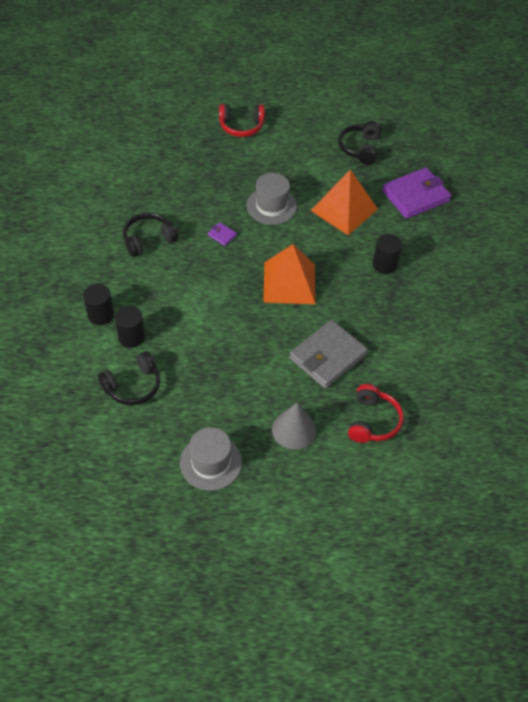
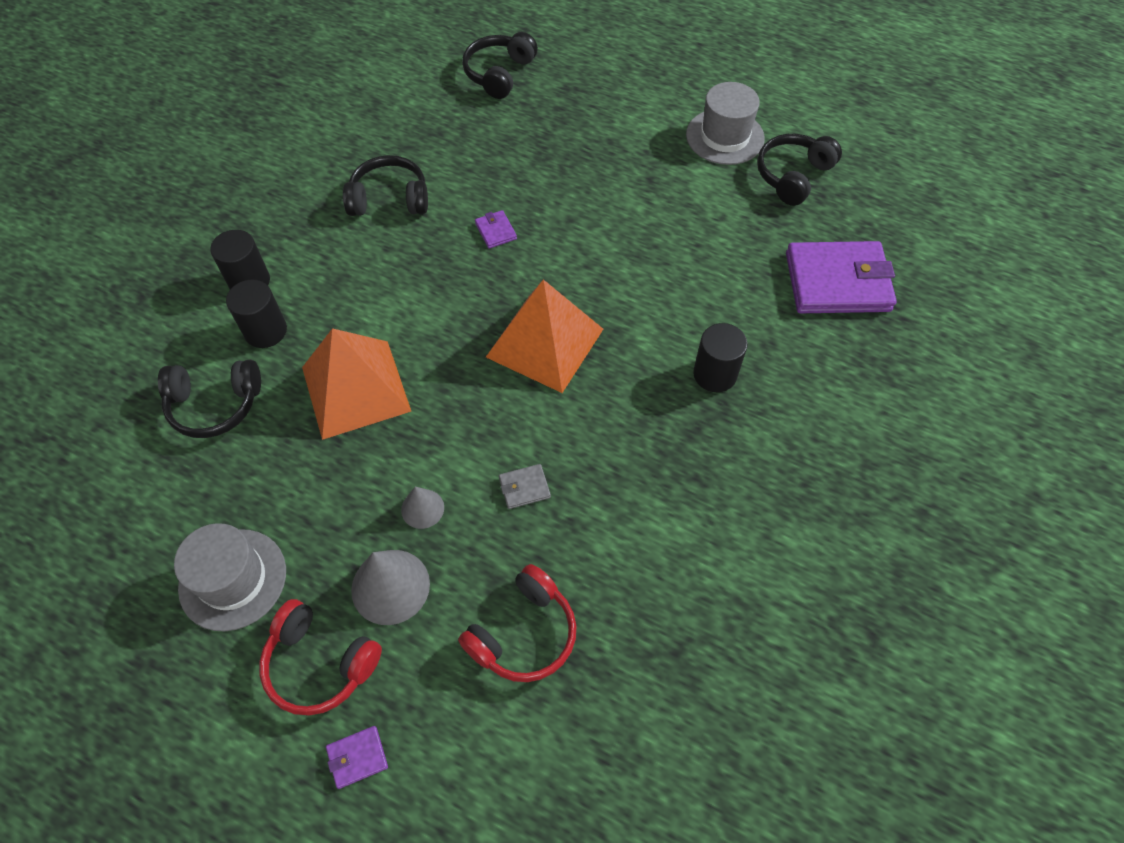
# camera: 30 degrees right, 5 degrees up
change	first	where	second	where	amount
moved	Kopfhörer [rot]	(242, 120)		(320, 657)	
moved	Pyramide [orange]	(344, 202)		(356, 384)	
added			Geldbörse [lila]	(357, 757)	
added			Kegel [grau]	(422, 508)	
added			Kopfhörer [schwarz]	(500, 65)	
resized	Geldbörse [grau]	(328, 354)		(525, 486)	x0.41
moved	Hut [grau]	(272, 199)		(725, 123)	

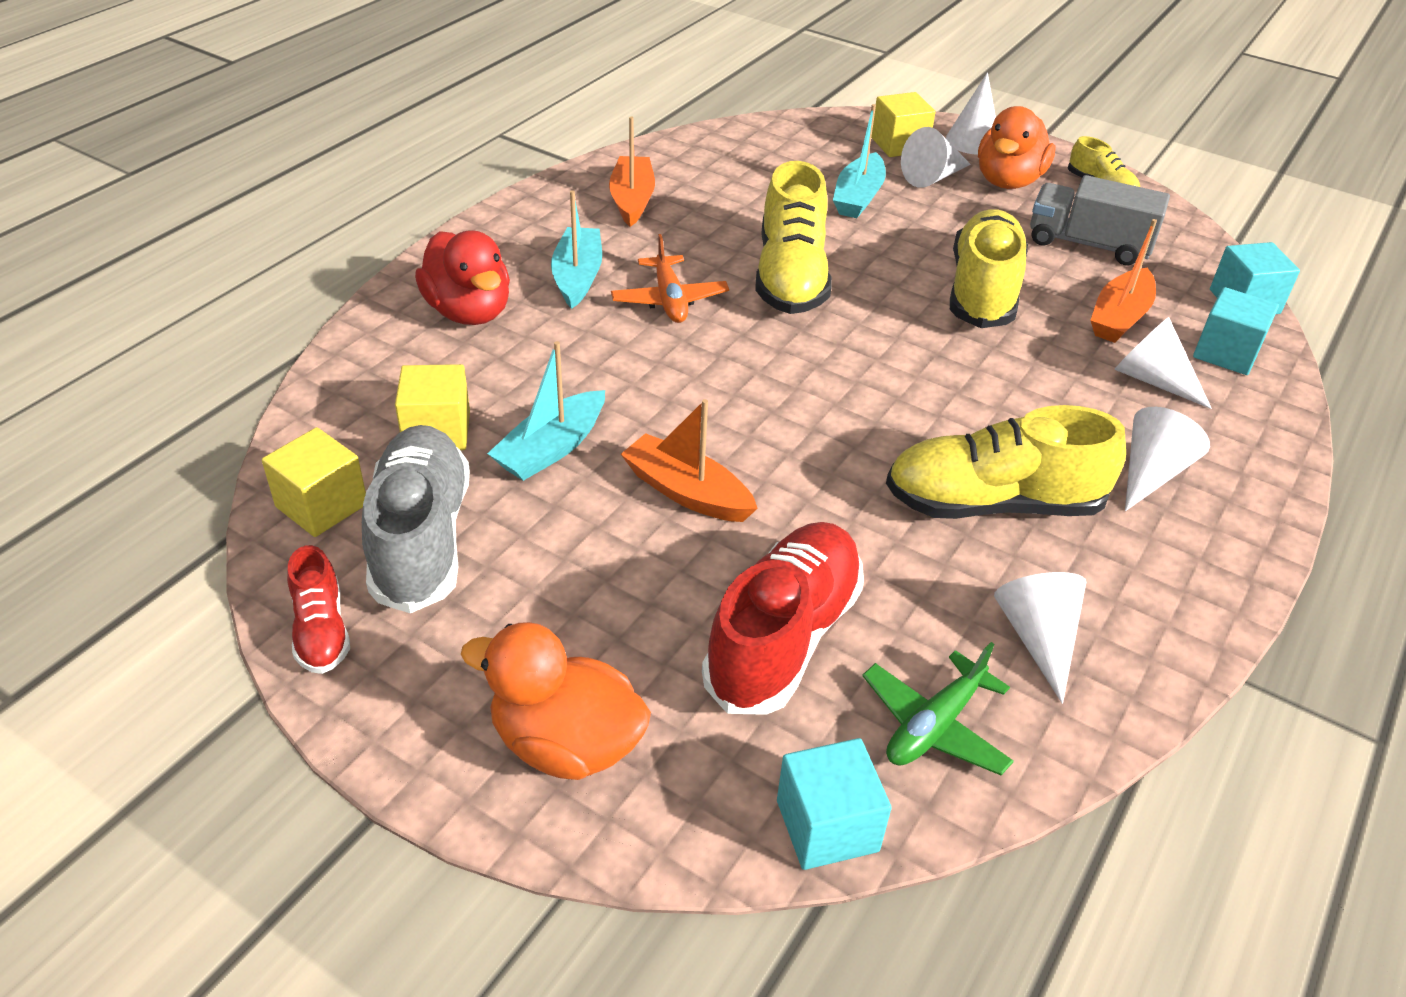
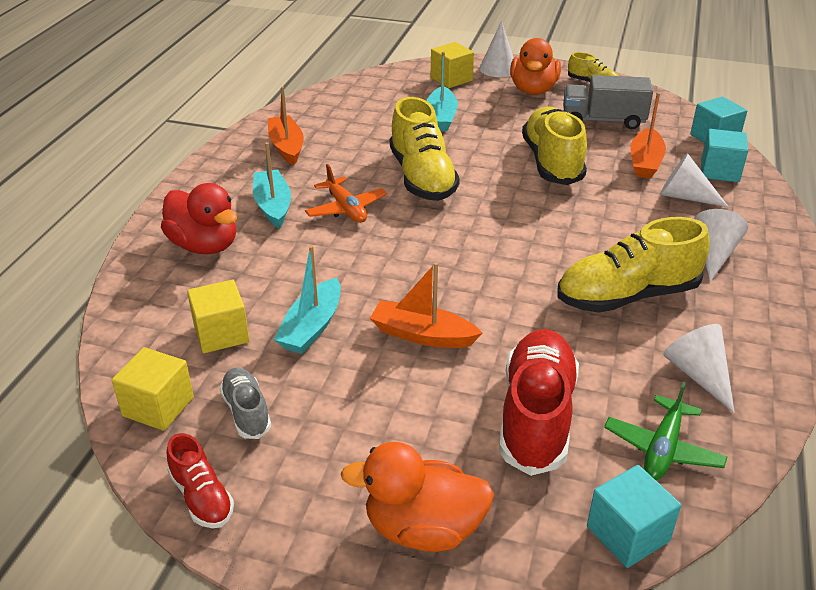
# camera: 15 degrees left, 5 degrees down
change	first	where	second	where	amount
resized	Schuh [grau]	(416, 519)		(245, 403)	x0.52
removed	Kegel [weiß]	(936, 157)			

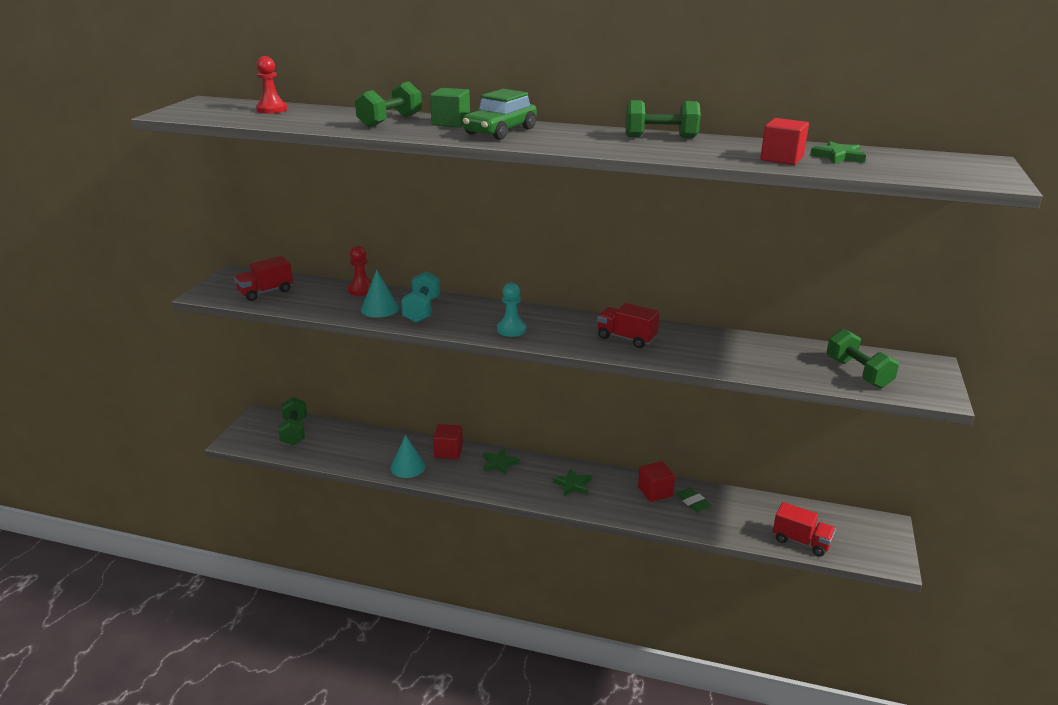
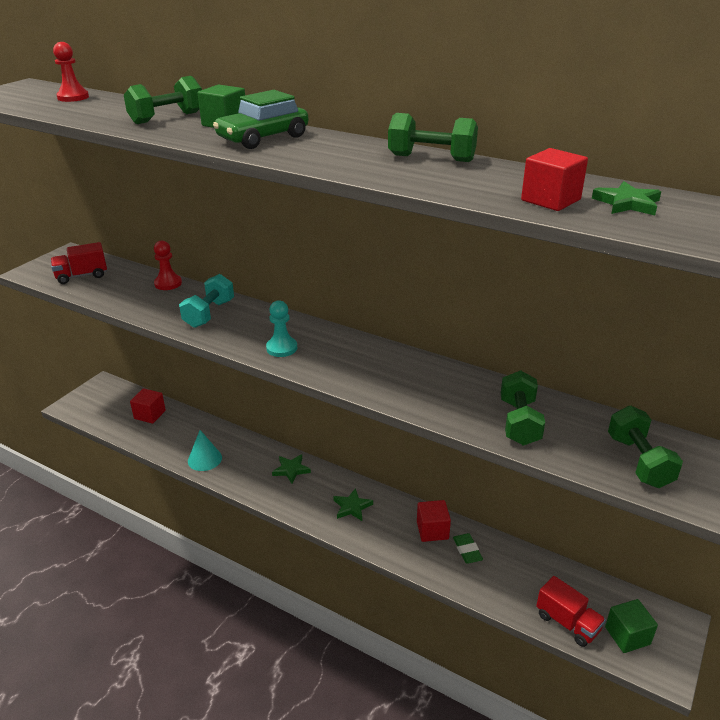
# camera: 15 degrees right, 5 degrees up
change	first	where	second	where	amount
moved	Kubus [rot]	(448, 441)		(148, 406)	
moved	Hantel [grün]	(292, 421)		(523, 408)	
added			Kubus [grün]	(631, 626)	
removed	Kegel [türkis]	(380, 293)			
removed	Lastwagen [rot]	(628, 325)			

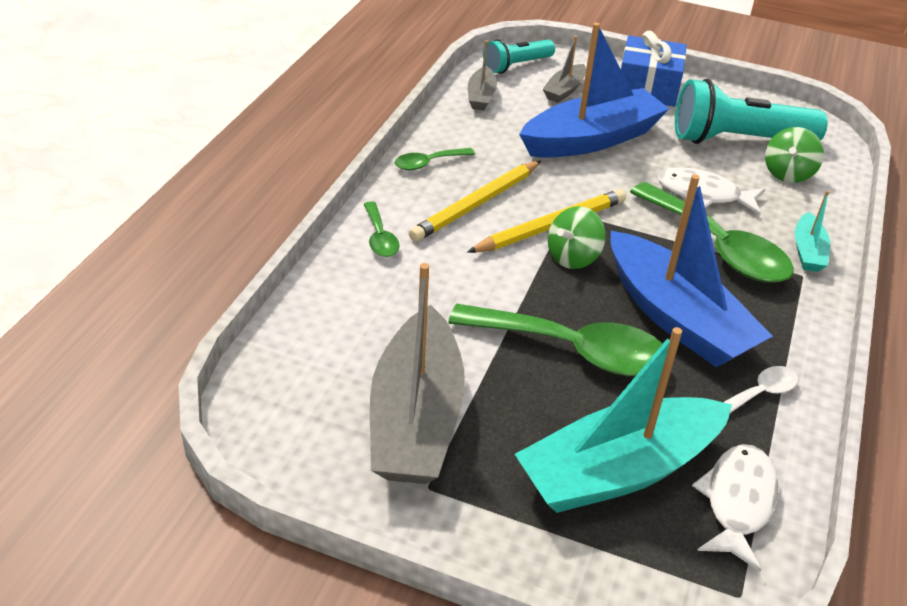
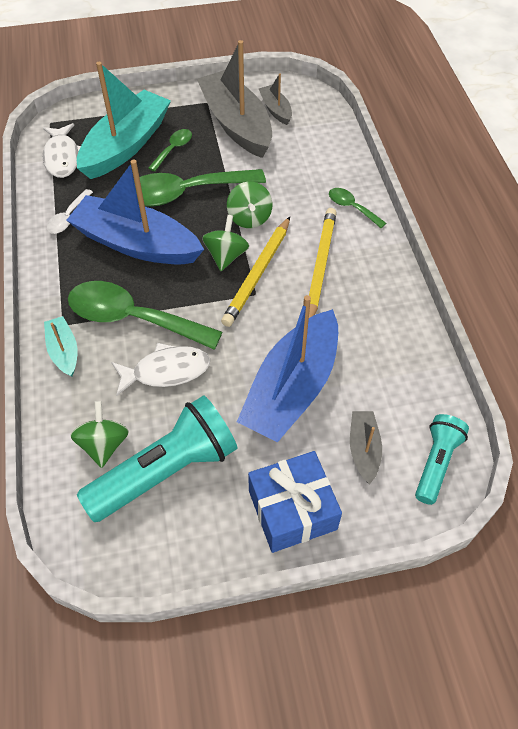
# camera: 150 degrees right, 15 degrees up
change	first	where	second	where	amount
moved	Löffel [grün]	(434, 159)		(170, 150)	
added			Kreisel [grün]	(249, 204)	
moved	Boot [grau]	(482, 75)		(275, 99)	

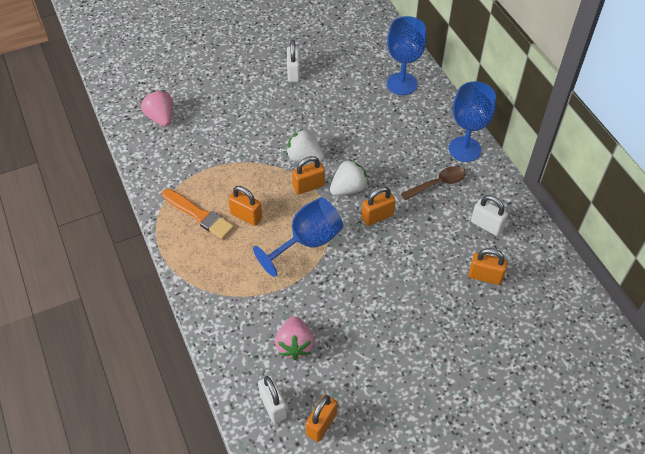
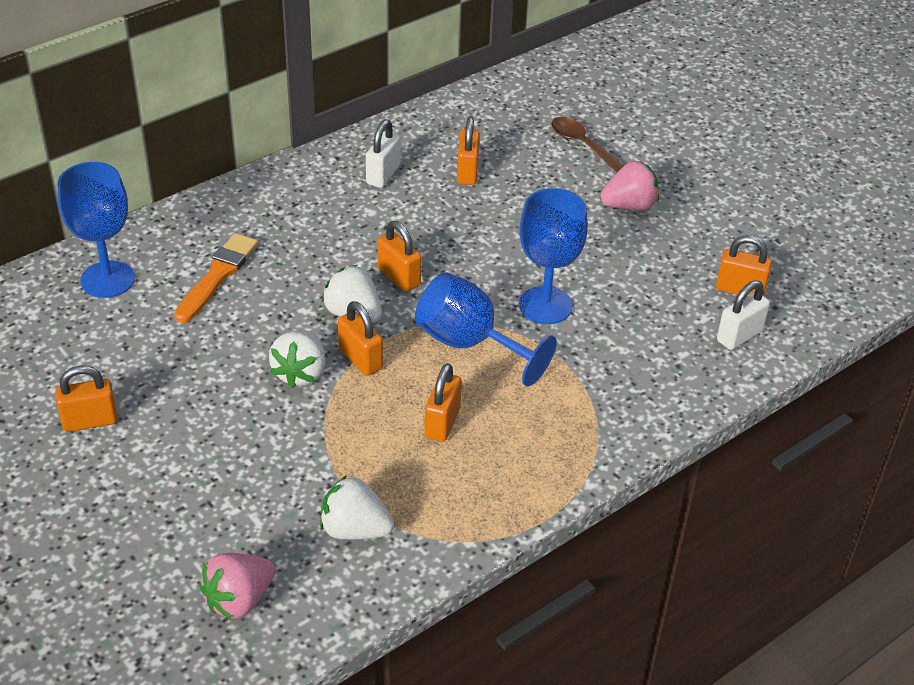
# camera: 105 degrees left, 10 degrees down
change	first	where	second	where	amount
recoloured	Vorhängeschloss [weiß]	(293, 61)	Vorhängeschloss [orange]	(86, 398)	
moved	Pinsel [orange]	(198, 214)		(216, 278)	
added			Erdbeere [weiß]	(357, 507)	
moved	Kelch [blau]	(472, 121)		(553, 256)	
moved	Löffel [braun]	(433, 183)		(587, 144)	
moved	Erdbeere [rosa]	(295, 338)		(630, 185)	

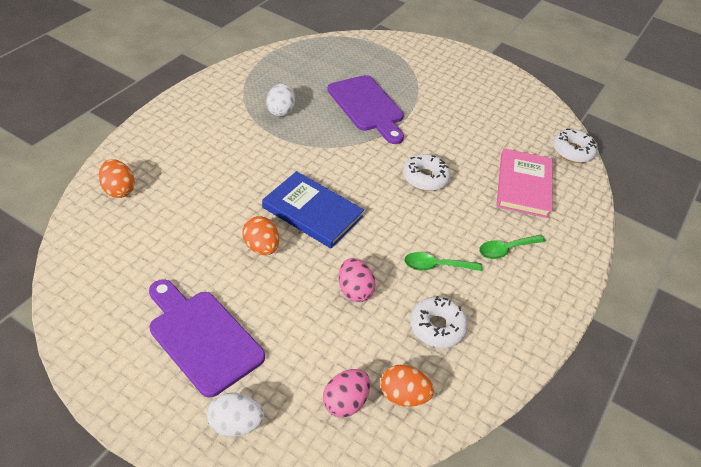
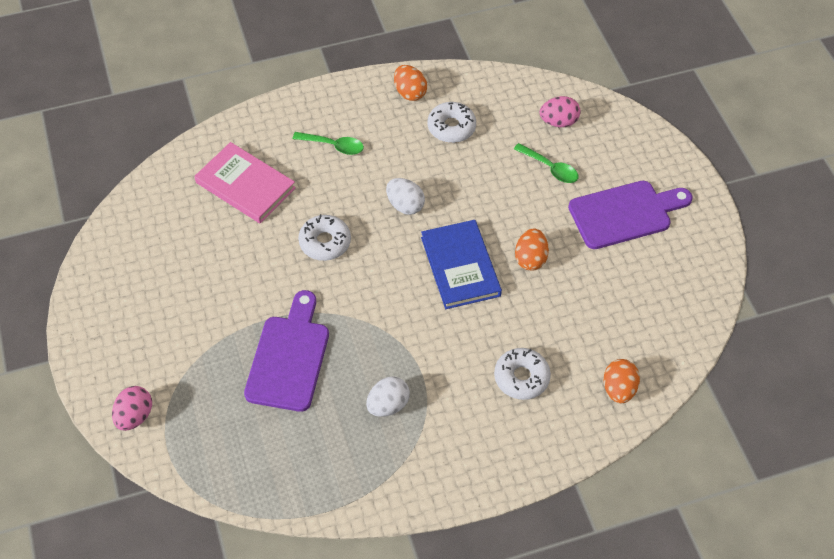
# camera: 135 degrees left, 10 degrees up
change	first	where	second	where	amount
moved	Ei [rosa]	(357, 280)		(132, 408)	
turned	Buch [rosa]	(524, 183)		(245, 183)	75 degrees clockwise
moved	Ei [weiß]	(235, 415)		(405, 196)	
moved	Ei [orange]	(407, 386)		(410, 83)	
moved	Donut [weiß]	(575, 145)		(522, 374)	
moved	Löffel [grün]	(443, 261)		(546, 163)	
turned	Schneidebrett [lila]	(207, 338)		(630, 215)	105 degrees counterclockwise

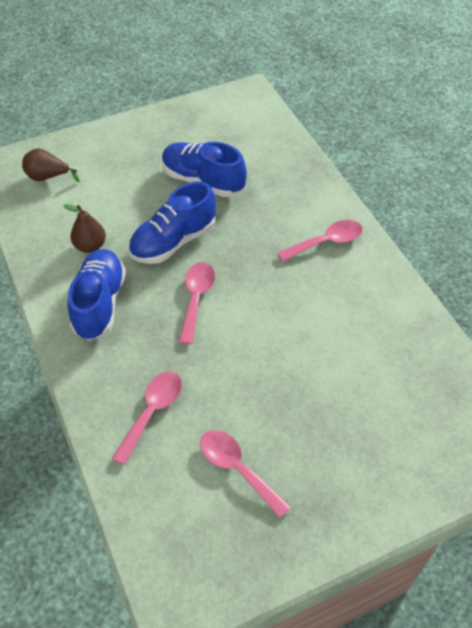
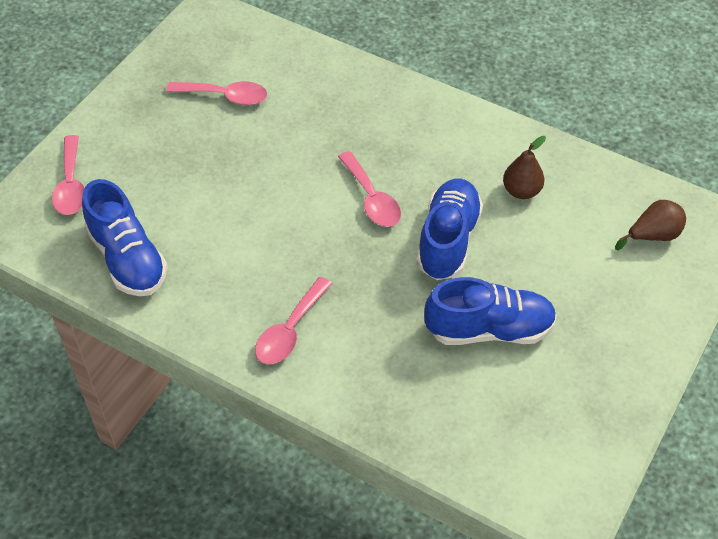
# camera: 145 degrees right, 0 degrees up
change	first	where	second	where	amount
moved	Löffel [rosa]	(147, 418)		(68, 175)	
moved	Schuh [blau]	(96, 294)		(125, 237)	

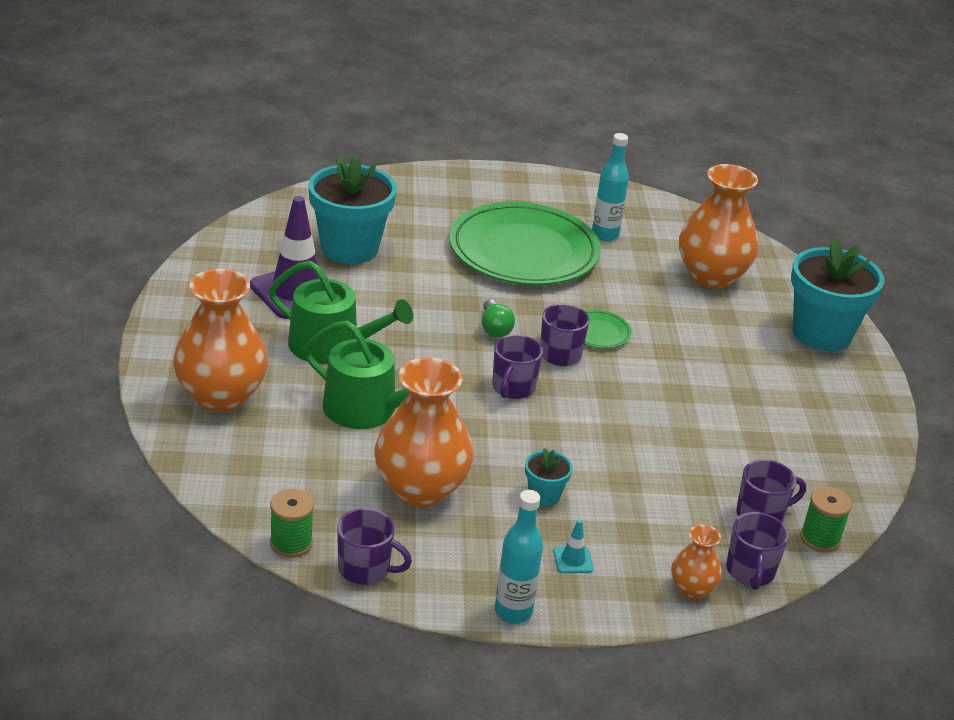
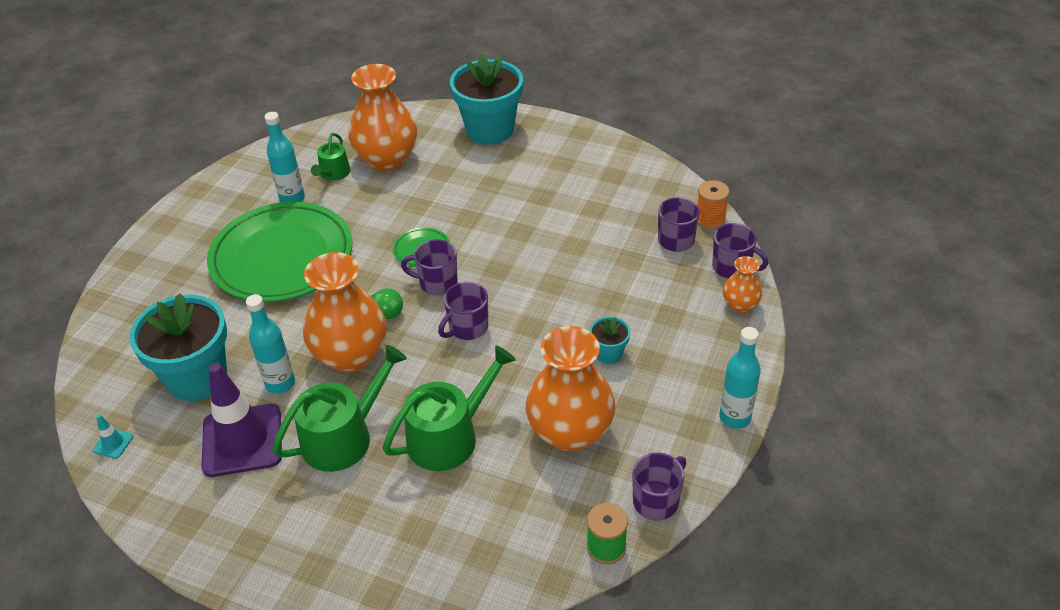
# camera: 60 degrees left, 10 degrees up
change	first	where	second	where	amount
moved	Leitkegel [türkis]	(573, 546)		(113, 436)	
added			Flasche [türkis]	(270, 344)	
moved	Vase [orange]	(220, 340)		(345, 312)	
added			Gießkanne [grün]	(330, 157)	
turned	Tasse [lila]	(517, 366)		(463, 311)	90 degrees clockwise
recoloured	Garnrolle [grün]	(826, 519)	Garnrolle [orange]	(713, 204)	

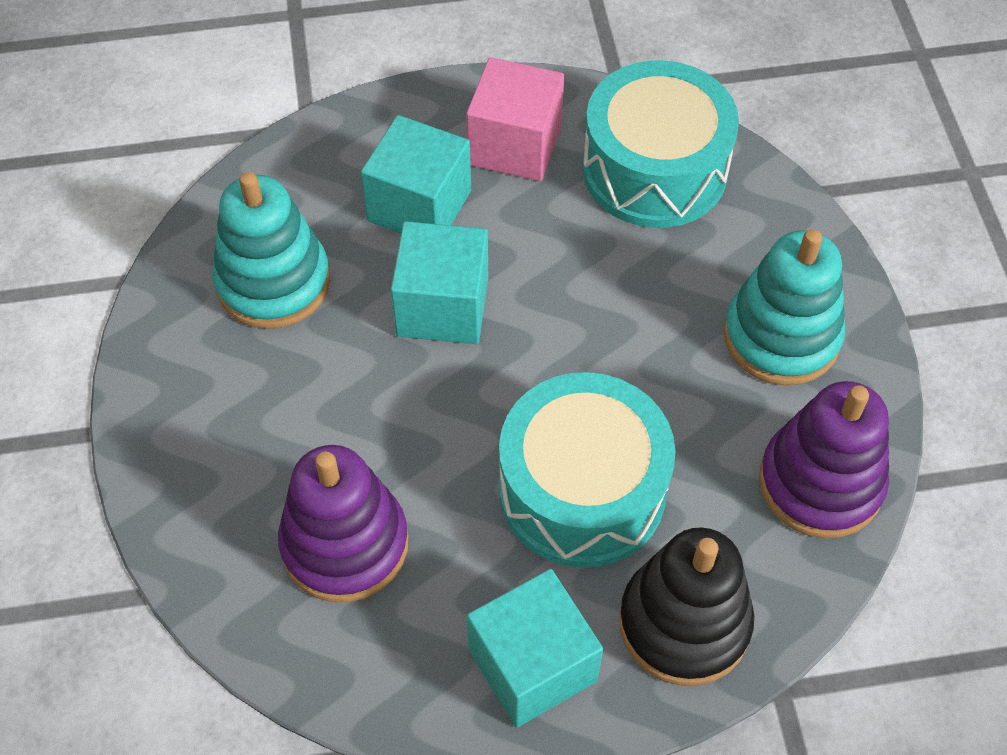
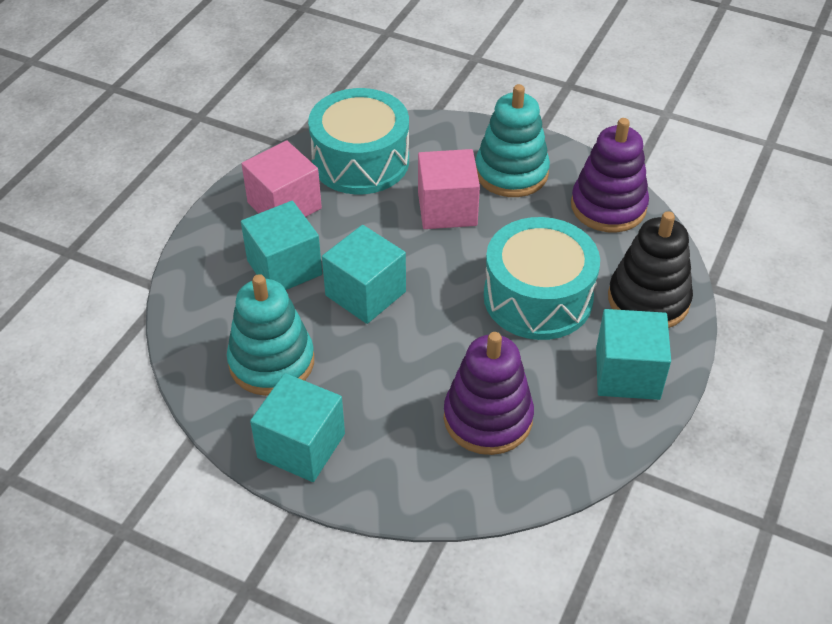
# camera: 55 degrees left, 10 degrees down
change	first	where	second	where	amount
added			Kubus [türkis]	(297, 427)	
added			Kubus [rosa]	(449, 189)	

